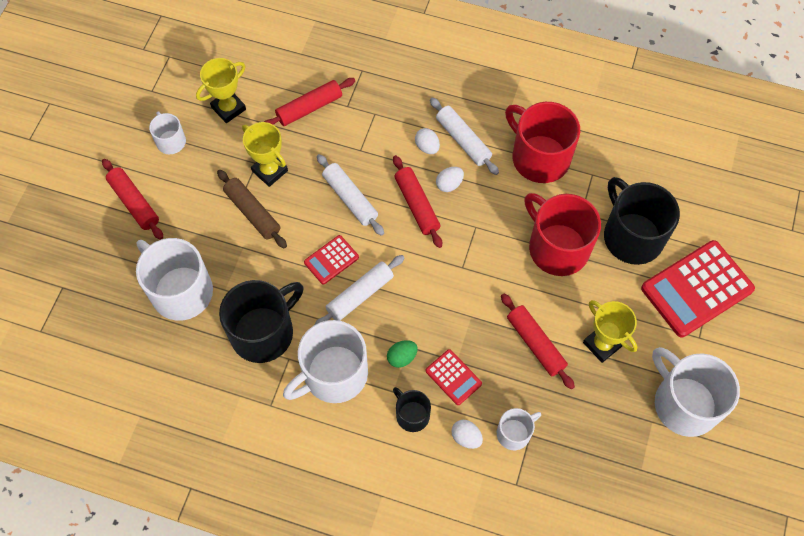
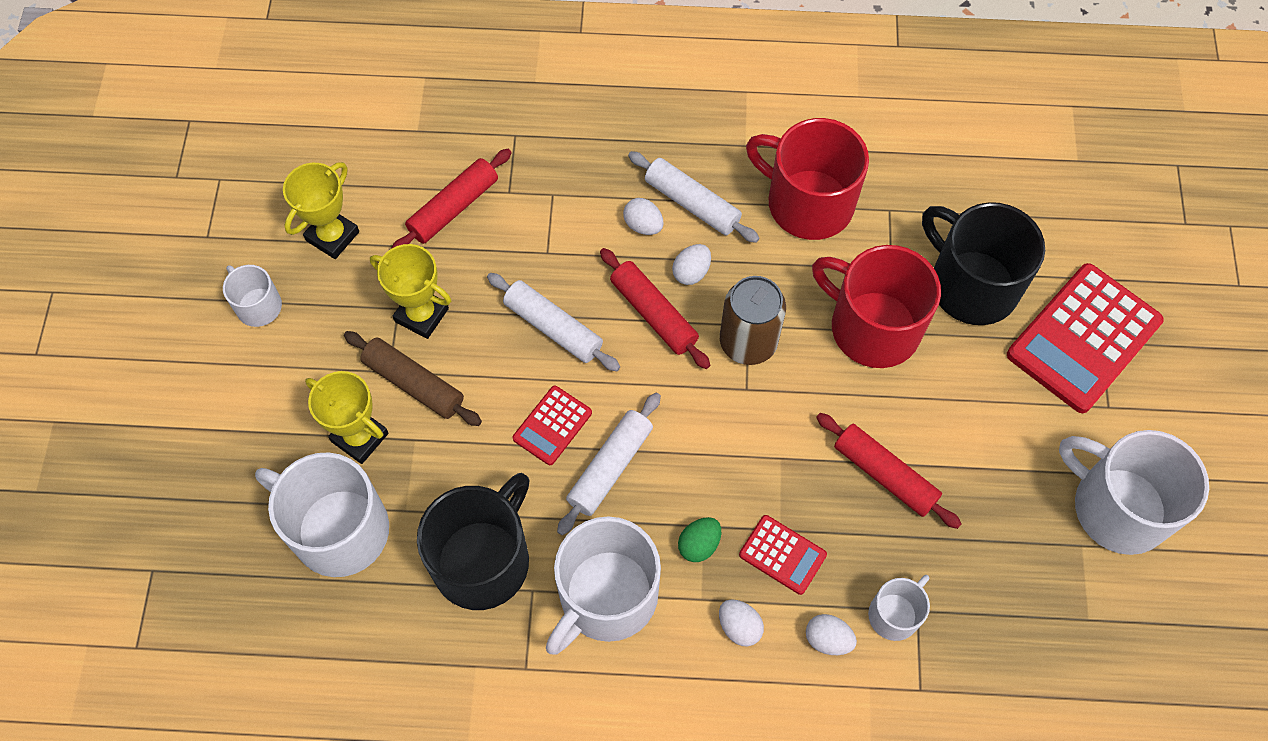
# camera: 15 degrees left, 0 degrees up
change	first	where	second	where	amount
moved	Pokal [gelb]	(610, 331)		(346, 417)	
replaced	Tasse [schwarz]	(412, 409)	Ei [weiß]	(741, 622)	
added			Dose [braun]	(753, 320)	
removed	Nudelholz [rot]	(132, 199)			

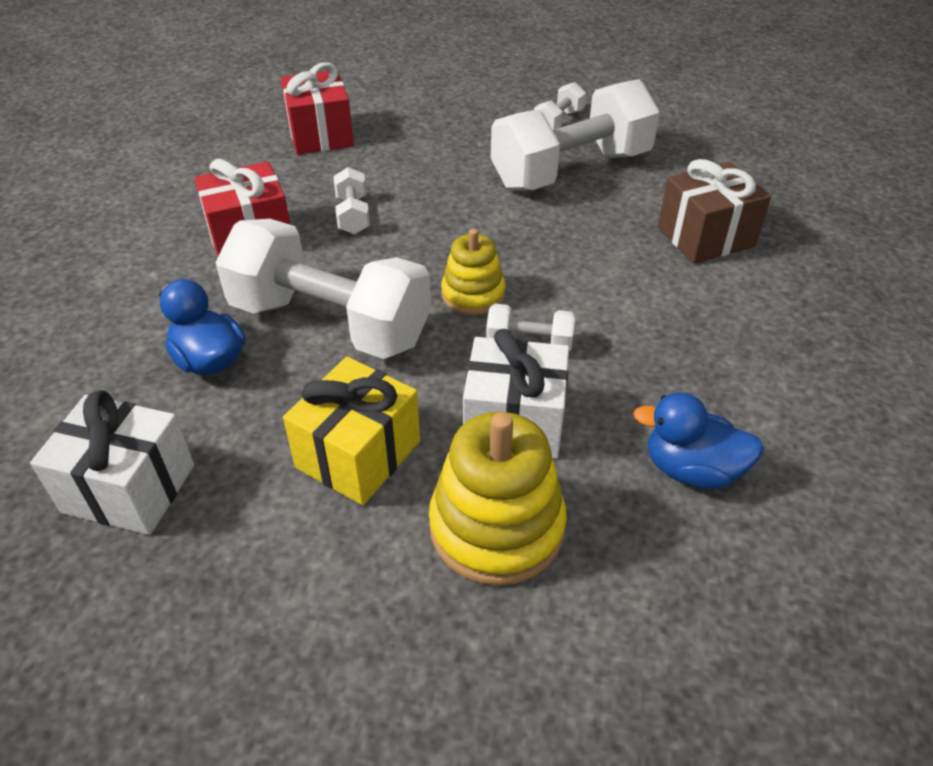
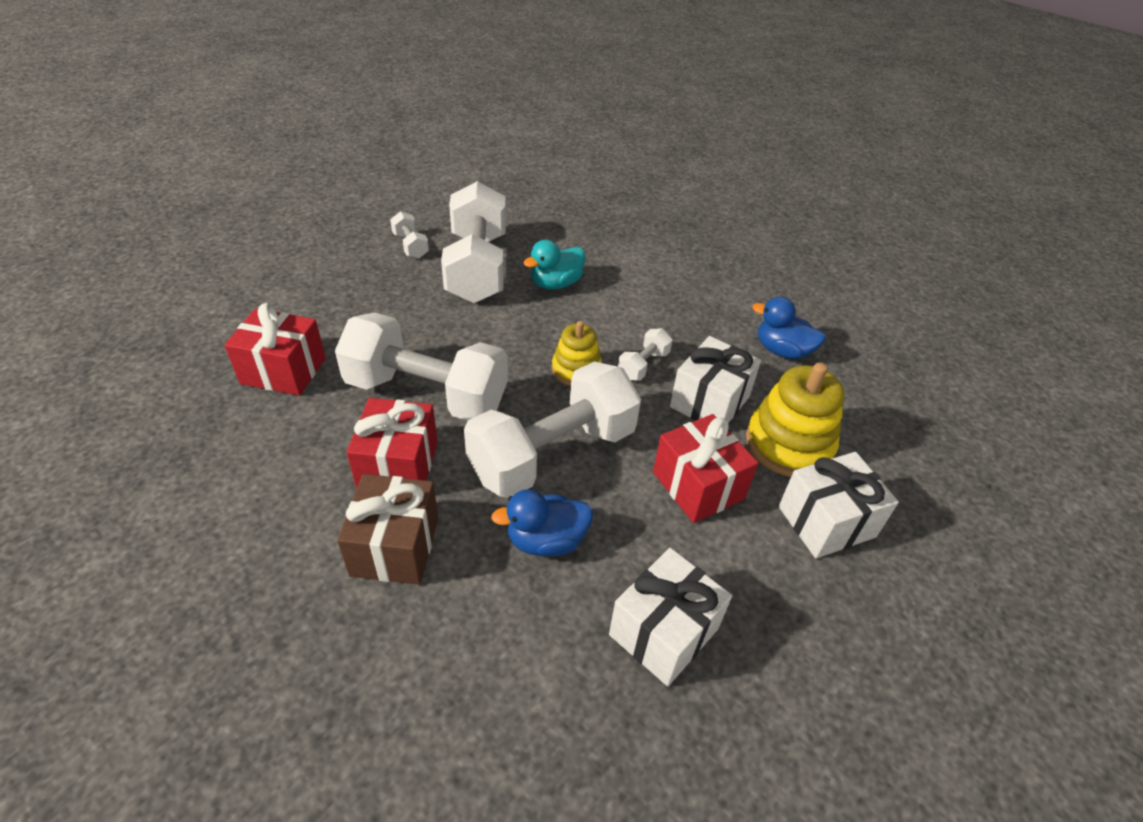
# camera: 65 degrees left, 0 degrees up
change	first	where	second	where	amount
resized	Hantel [weiß]	(351, 200)		(421, 366)	x2.35
moved	Geschenk [braun]	(714, 211)		(387, 529)	
added			Ente [türkis]	(554, 265)	
recoloured	Geschenk [gelb]	(351, 431)	Geschenk [rot]	(705, 468)	
turned	Ente [blau]	(698, 440)		(789, 328)	75 degrees clockwise
added			Geschenk [weiß]	(838, 505)	

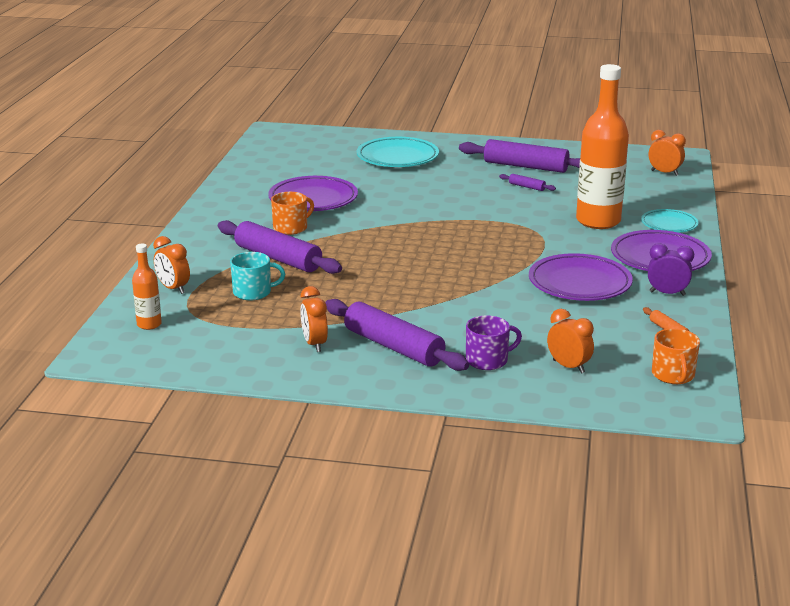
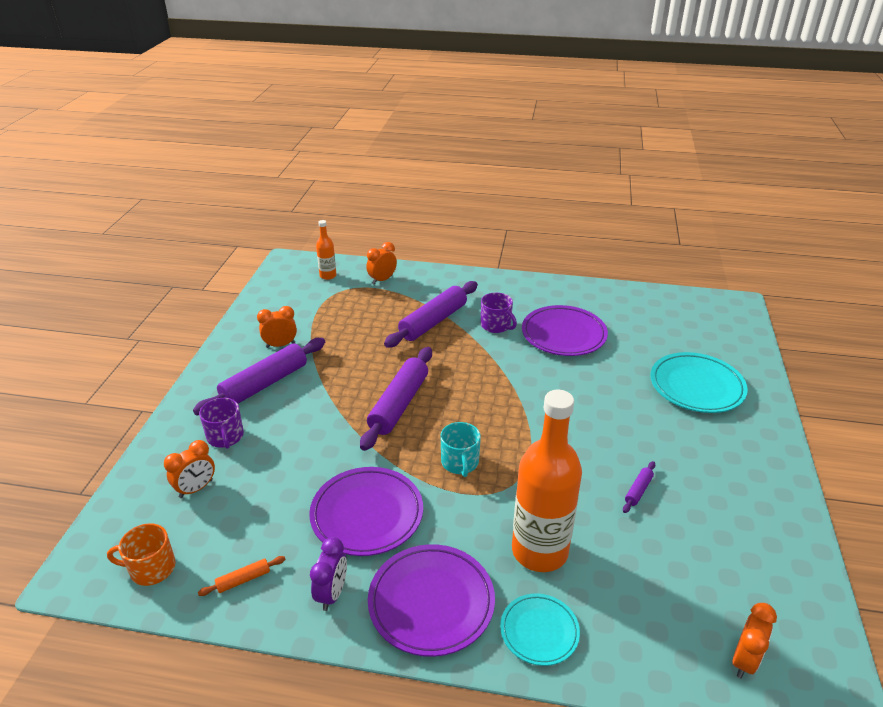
# camera: 90 degrees right, 10 degrees up
change	first	where	second	where	amount
moved	Nudelholz [lila]	(519, 156)		(396, 399)	
moved	Tasse [türkis]	(257, 276)		(460, 449)	
recoloured	Tasse [orange]	(292, 213)	Tasse [lila]	(499, 313)	

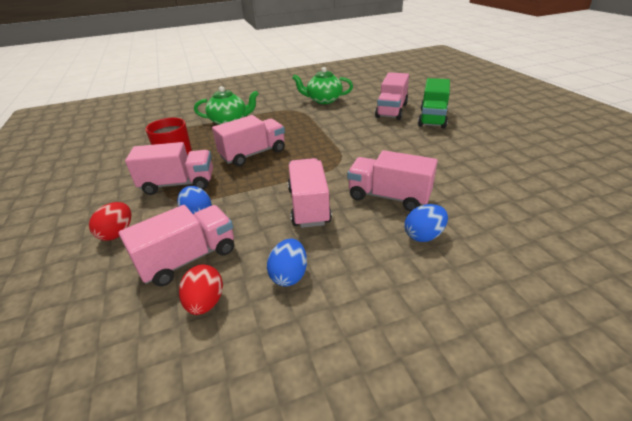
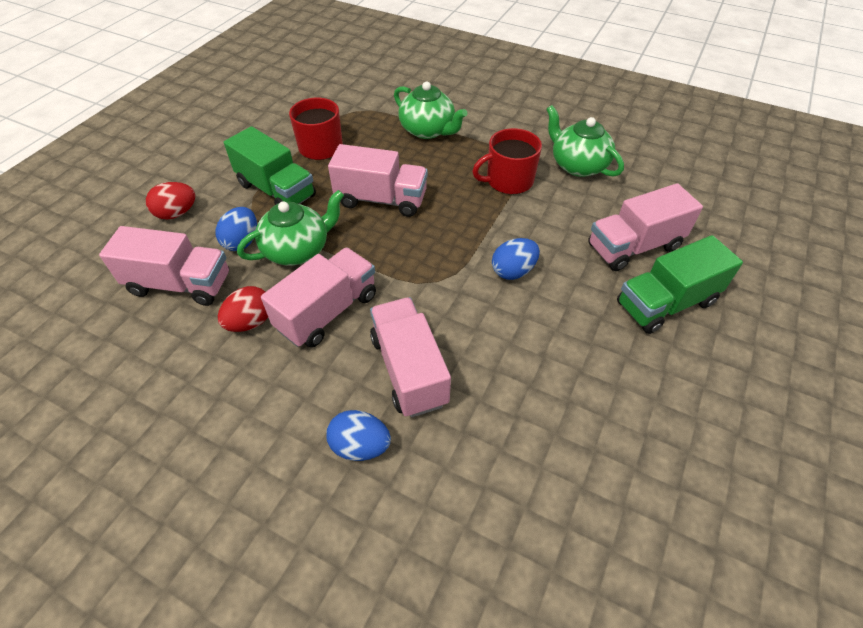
# camera: 45 degrees right, 15 degrees up
change	first	where	second	where	amount
moved	Ei [rot]	(201, 290)		(243, 309)	
recoloured	Lastwagen [rosa]	(169, 168)	Lastwagen [grün]	(270, 165)	
added			Teekanne [grün]	(290, 228)	
added			Tasse [rot]	(507, 161)	
moved	Ei [blau]	(287, 262)		(516, 259)	

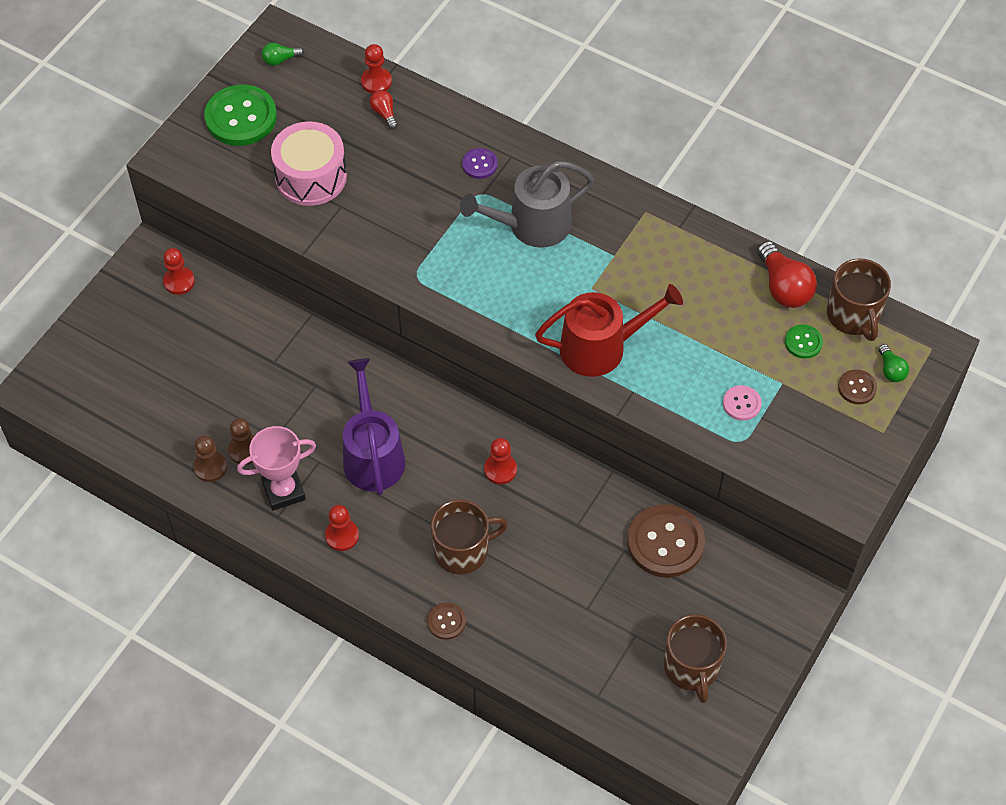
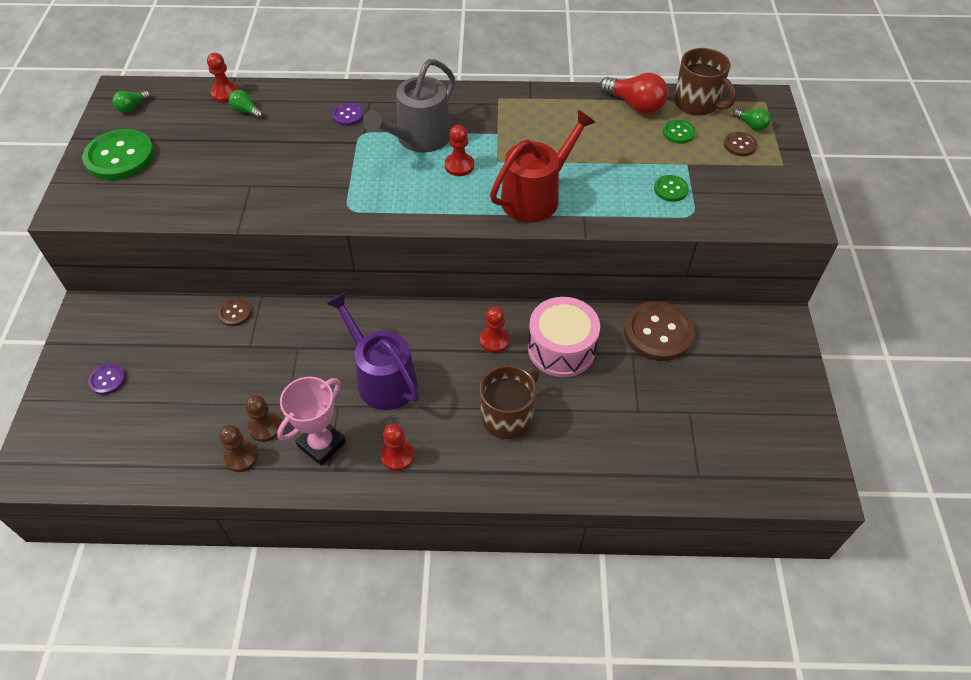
# camera: 30 degrees left, 5 degrees down
change	first	where	second	where	amount
added			Knopf [lila]	(107, 379)	
moved	Knopf [braun]	(446, 621)		(235, 312)	
recoloured	Glühbirne [rot]	(384, 110)	Glühbirne [grün]	(246, 104)	
moved	Bauer [rot]	(179, 271)		(459, 150)	
moved	Trommel [rosa]	(309, 163)		(564, 337)	
recoloured	Knopf [rosa]	(742, 403)	Knopf [grün]	(671, 188)	
removed	Tasse [braun]	(695, 658)			

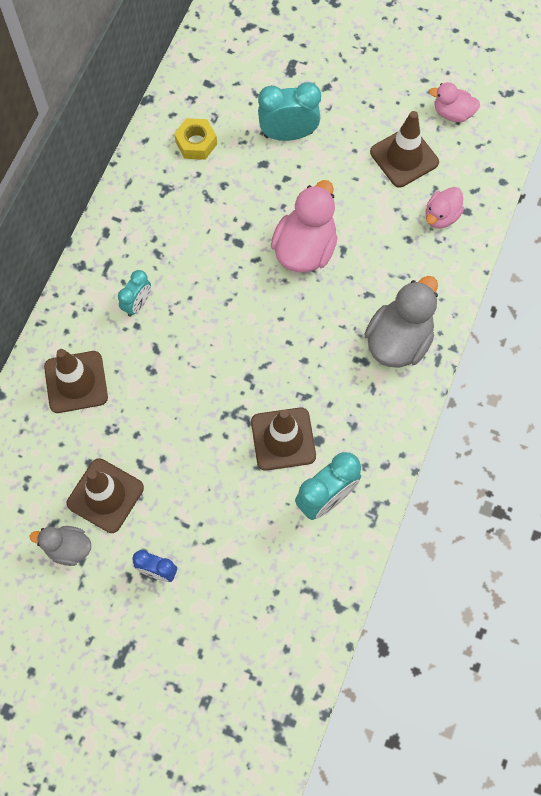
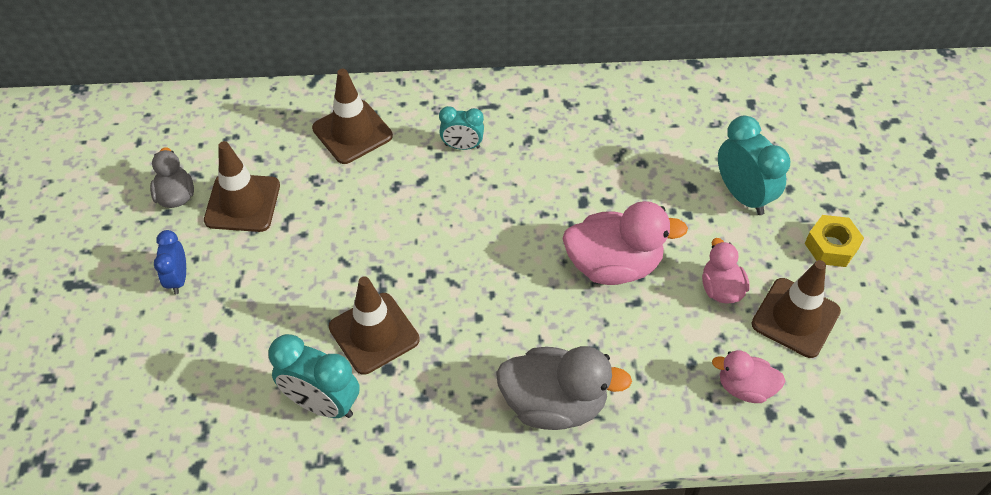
# camera: 65 degrees right, 15 degrees down
change	first	where	second	where	amount
moved	Ente [rosa]	(454, 102)		(726, 271)	
moved	Sechskantmutter [gelb]	(195, 139)		(834, 241)	

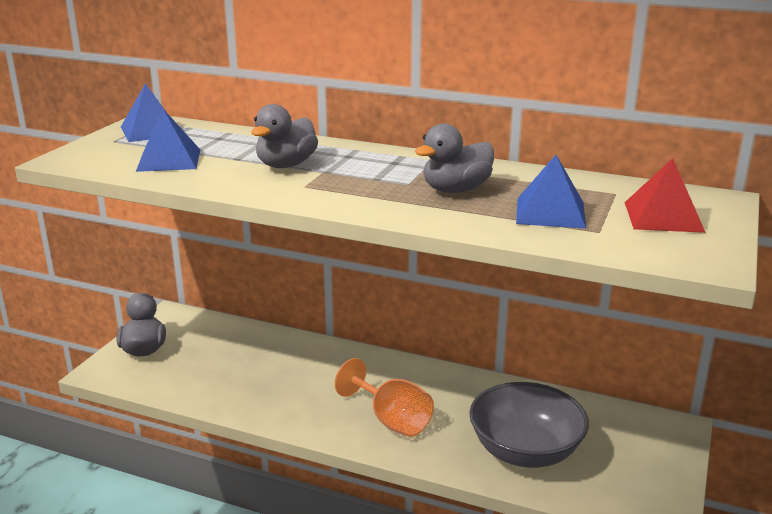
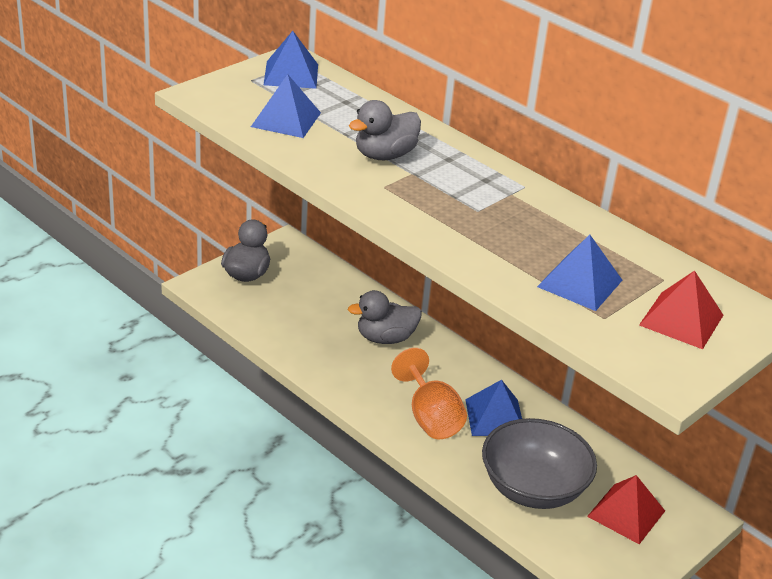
# camera: 20 degrees right, 10 degrees up
change	first	where	second	where	amount
moved	Ente [grau]	(454, 158)		(385, 317)	
added			Pyramide [blau]	(493, 408)	
added			Pyramide [rot]	(626, 509)	

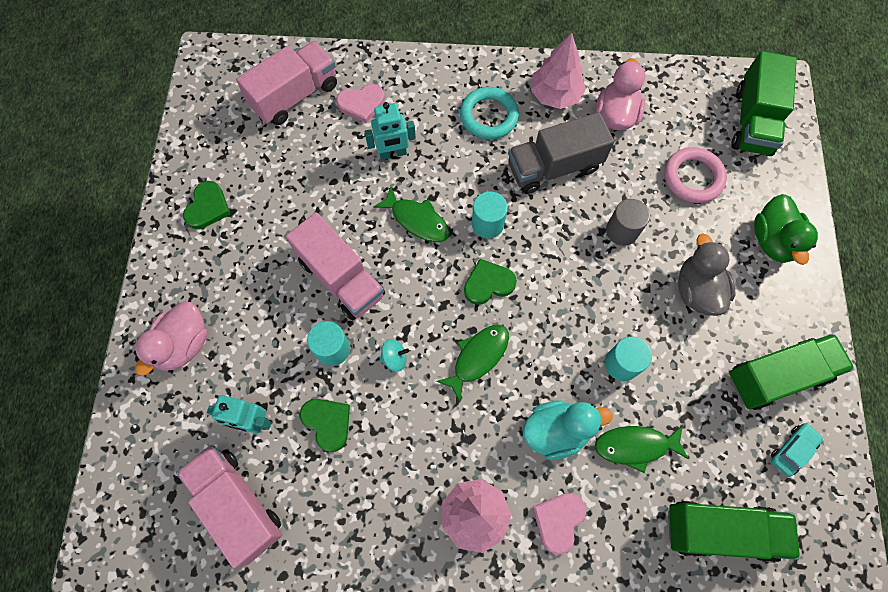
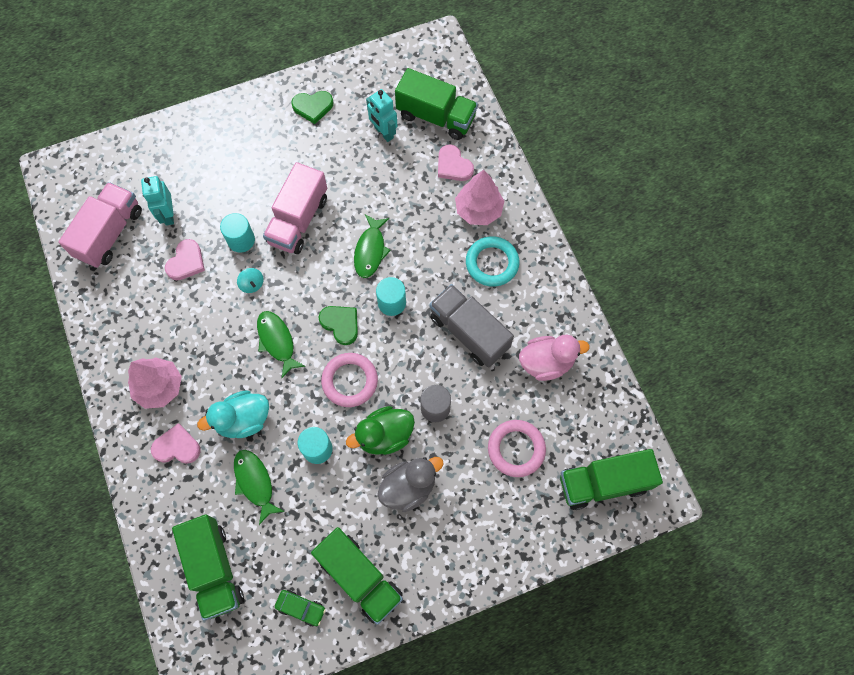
# camera: 65 degrees right, 0 degrees up
change	first	where	second	where	amount
recoloured	Herz [grün]	(325, 425)	Herz [rosa]	(185, 259)	
turned	Ente [türkis]	(568, 430)		(233, 414)	105 degrees clockwise
turned	Fisch [grün]	(472, 363)		(281, 344)	135 degrees counterclockwise
recoloured	Auto [türkis]	(797, 450)	Auto [grün]	(300, 608)	
added			Ring [rosa]	(349, 380)	
moved	Ente [grün]	(786, 229)		(380, 430)	
moved	Roboter [türkis]	(390, 131)		(381, 115)	
recoloured	Lastwagen [rosa]	(286, 83)	Lastwagen [grün]	(436, 104)	
moved	Baum [rosa]	(558, 71)		(479, 197)	
removed	Ente [rosa]	(170, 339)			

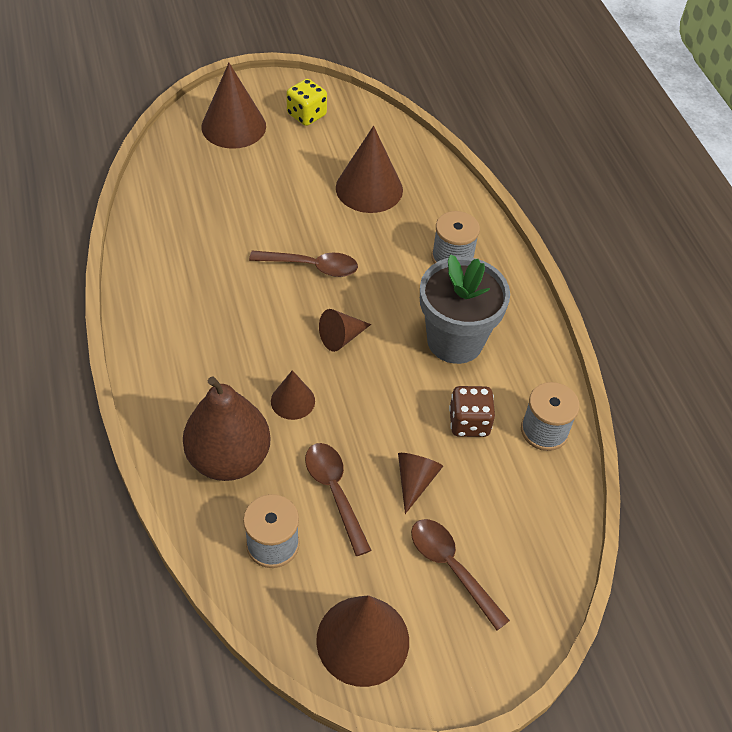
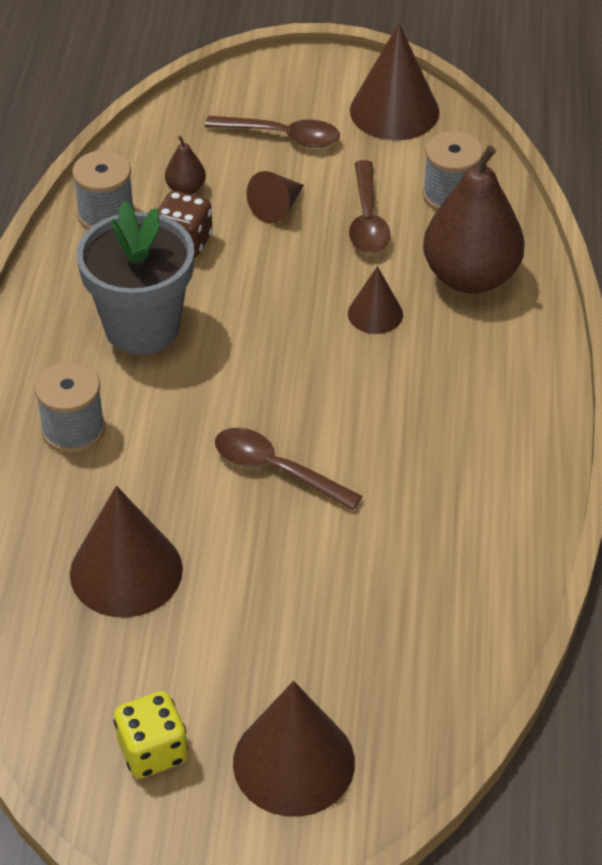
# camera: 155 degrees left, 5 degrees down
change	first	where	second	where	amount
added			Birne [braun]	(185, 165)	
turned	Löffel [braun]	(460, 574)		(272, 131)	60 degrees counterclockwise
removed	Kegel [braun]	(345, 330)			

